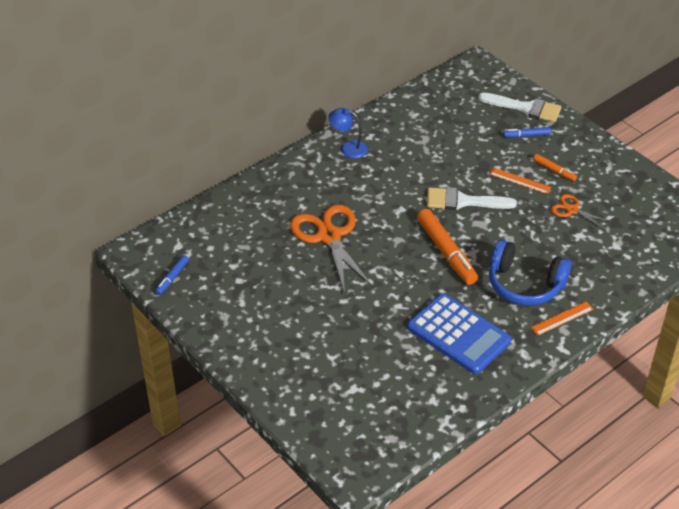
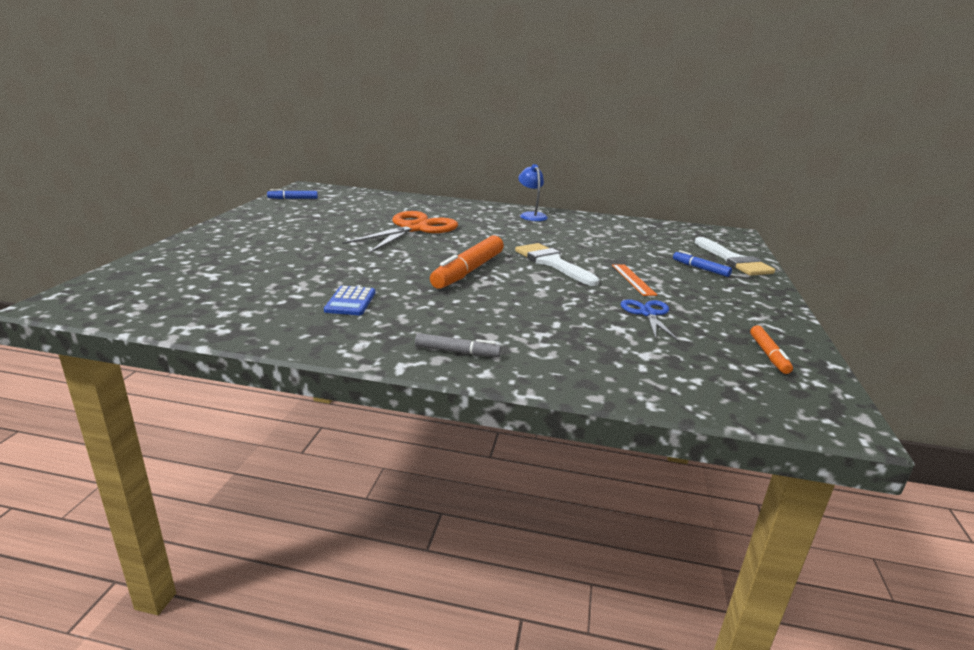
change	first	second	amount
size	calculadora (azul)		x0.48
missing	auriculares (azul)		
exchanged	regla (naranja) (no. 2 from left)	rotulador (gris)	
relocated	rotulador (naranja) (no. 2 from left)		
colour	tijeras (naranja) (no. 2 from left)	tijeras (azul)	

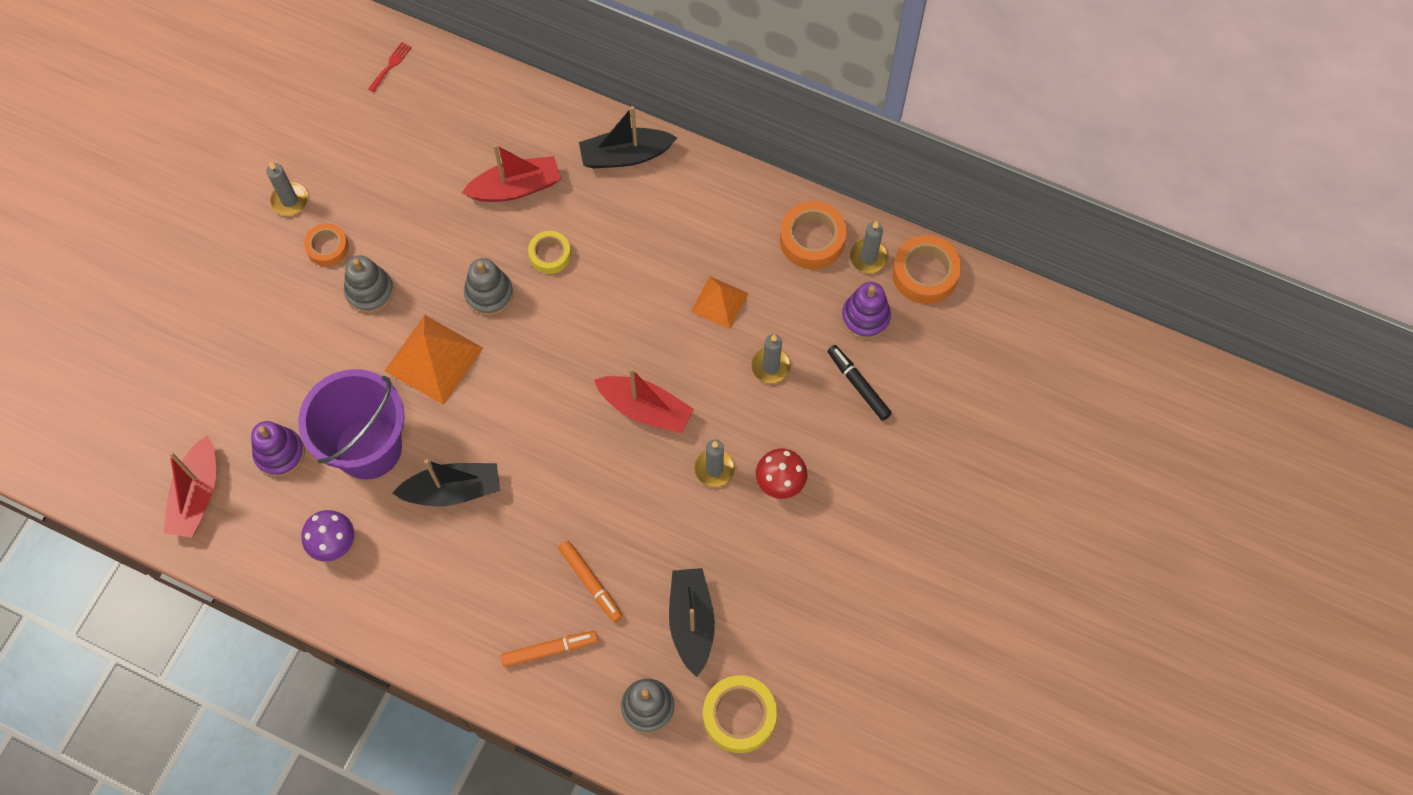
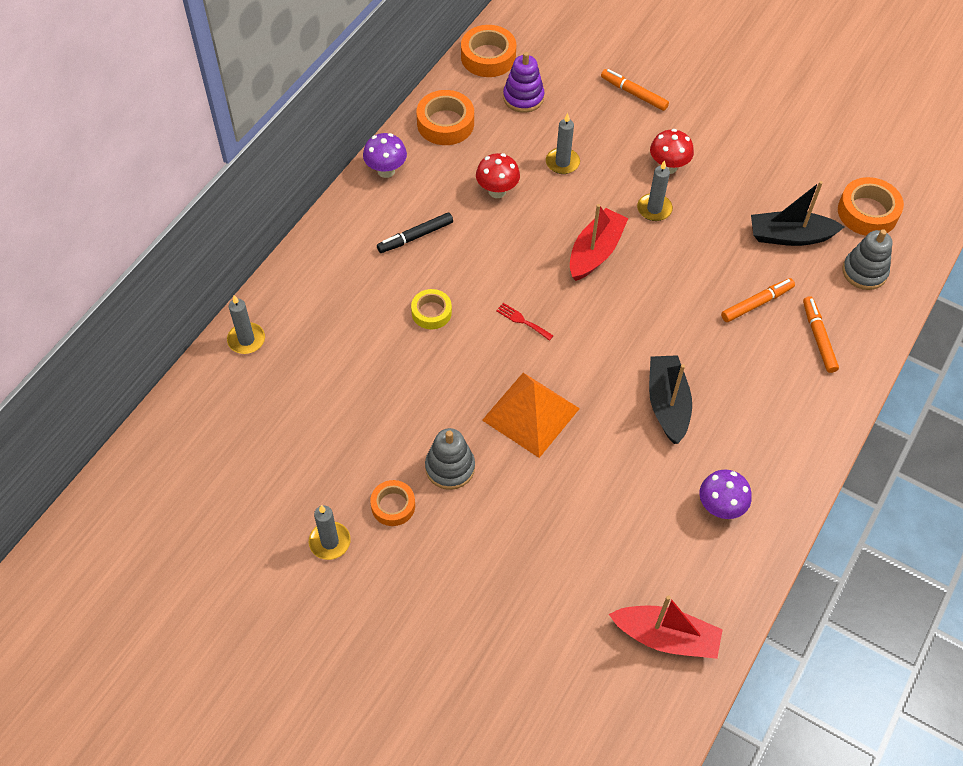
change	first	second	amount
missing	juguete apilable (morado) (no. 1 from left)		
missing	balde (morado)		
relocated	tenedor (rojo)		
missing	barco (rojo) (no. 2 from left)		
missing	juguete apilable (gris) (no. 2 from left)		
missing	barco (negro) (no. 2 from left)		
exchanged	pirámide (naranja) (no. 2 from left)	seta (rojo) (no. 1 from left)	
colour	cinta adhesiva (amarillo) (no. 2 from left)	cinta adhesiva (naranja) (no. 4 from left)	
relocated	rotulador (negro)		
relocated	vela (gris) (no. 4 from left in the first image)	vela (gris) (no. 1 from left)	
appeared		seta (morado) (no. 1 from left)	
appeared		rotulador (naranja) (no. 1 from left)	

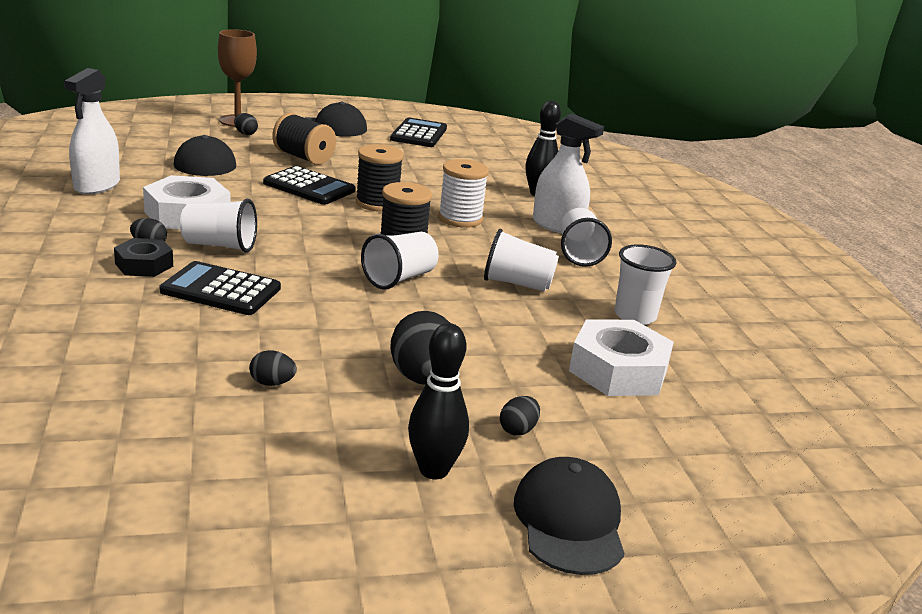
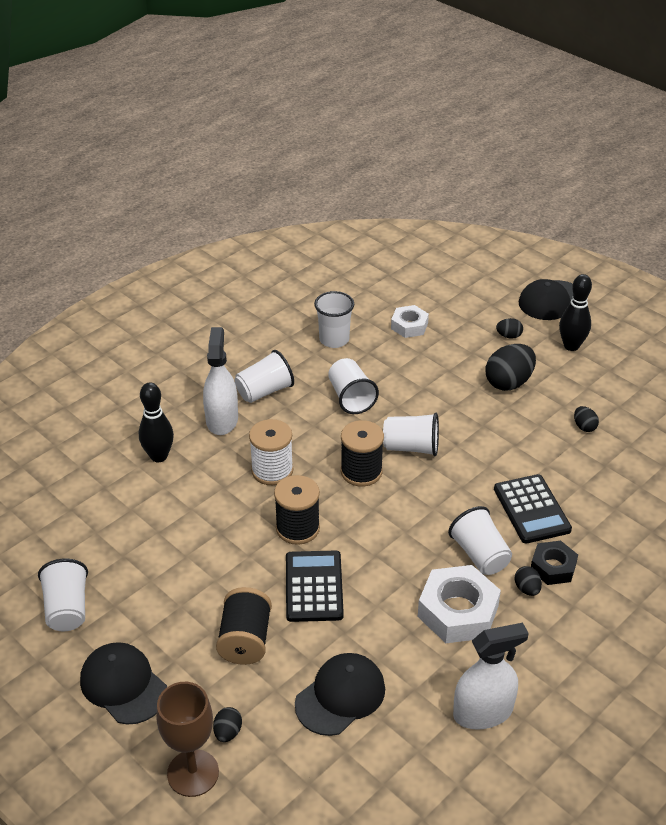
change	first	second	amount
exchanged	calculadora (negro) (no. 3 from left)	vaso (blanco) (no. 1 from left)	
size	tuerca (blanco) (no. 2 from left in the first image)	tuerca (blanco) (no. 1 from left)	x0.60

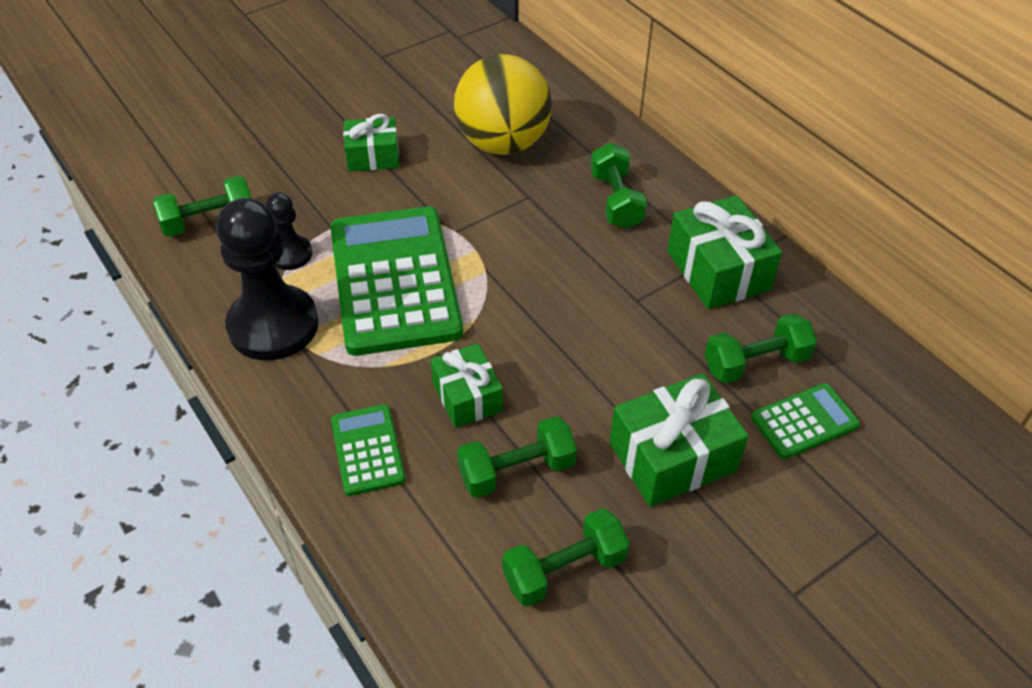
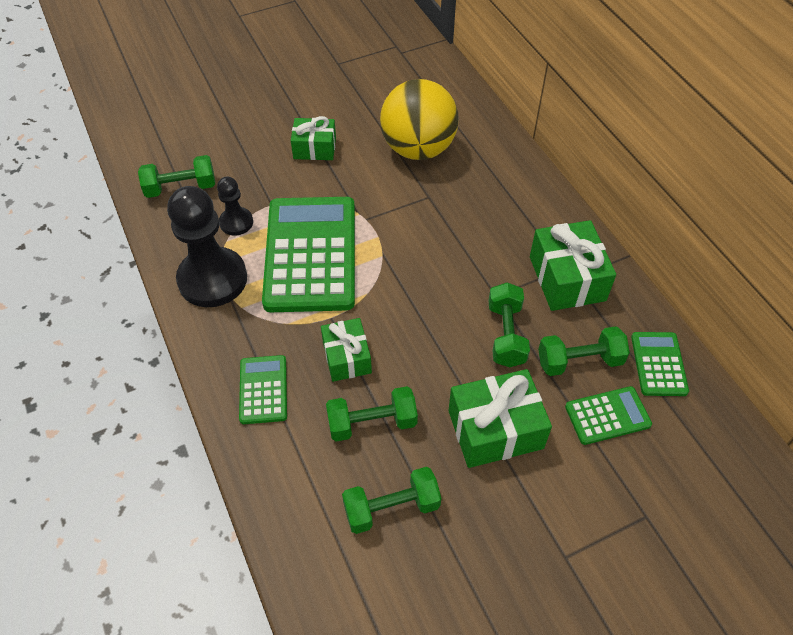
change	first	second	amount
relocated	mancuerna (verde) (no. 4 from left)		
appeared		calculadora (verde) (no. 4 from left)	

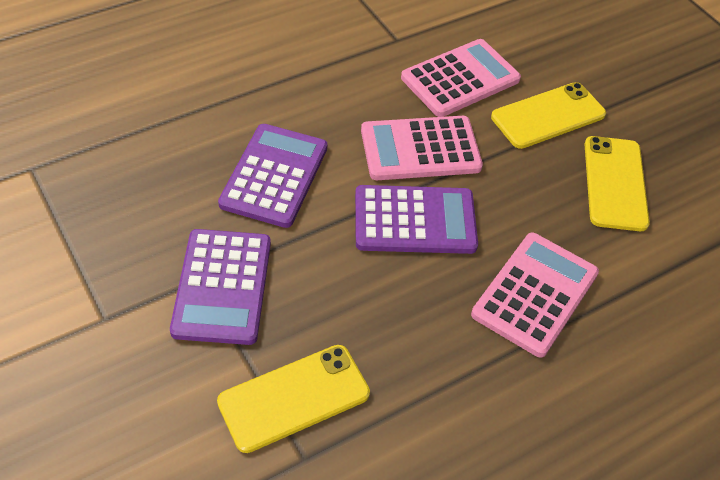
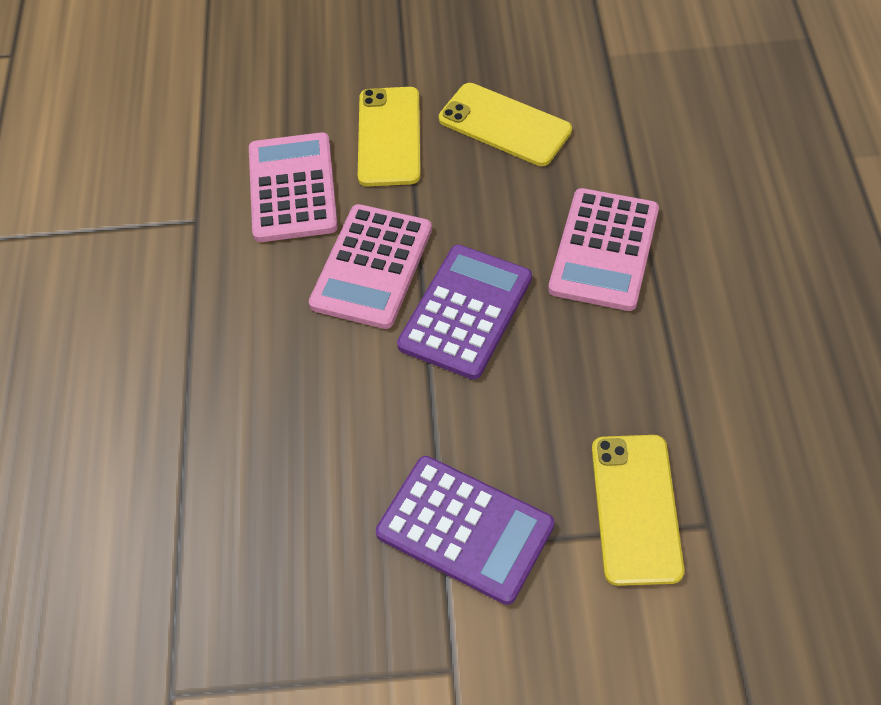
change	first	second	amount
missing	calculadora (morado) (no. 2 from left)		
spun	calculadora (rosa) (no. 3 from left)		135 degrees counterclockwise

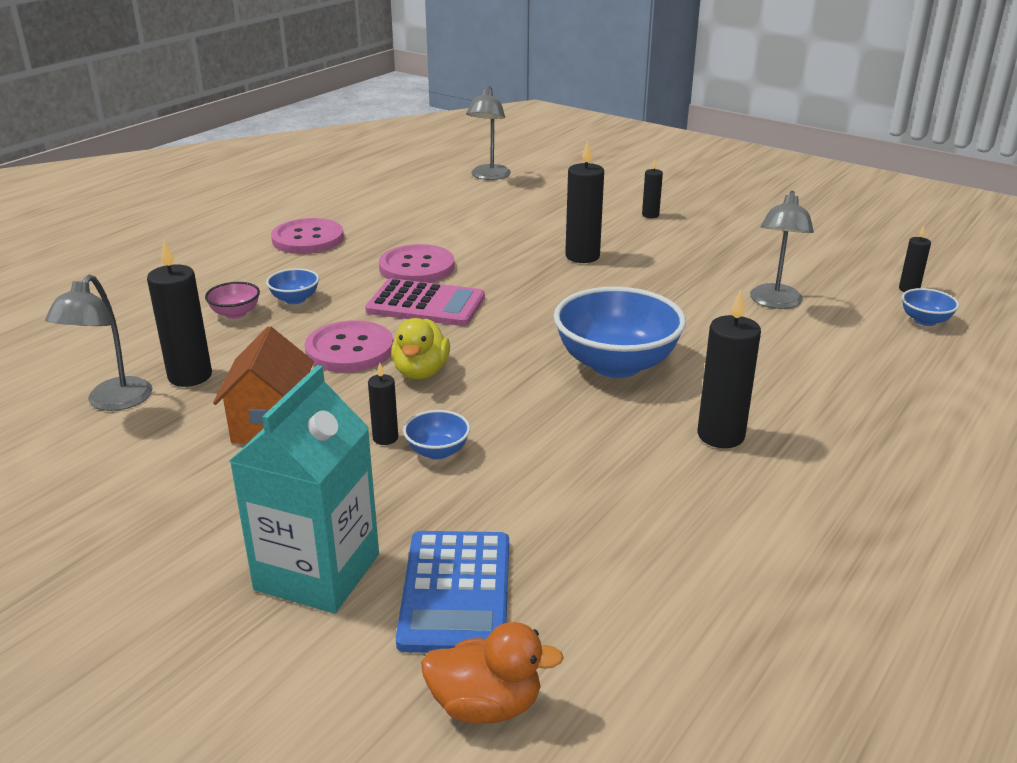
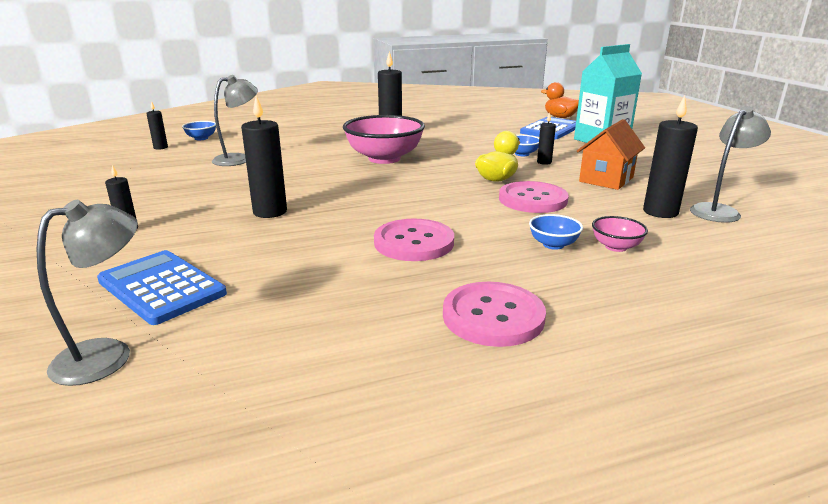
change	first	second	amount
missing	calculadora (rosa)		
colour	cuenco (azul) (no. 3 from left)	cuenco (rosa) (no. 1 from left)	
appeared		calculadora (azul) (no. 1 from left)	

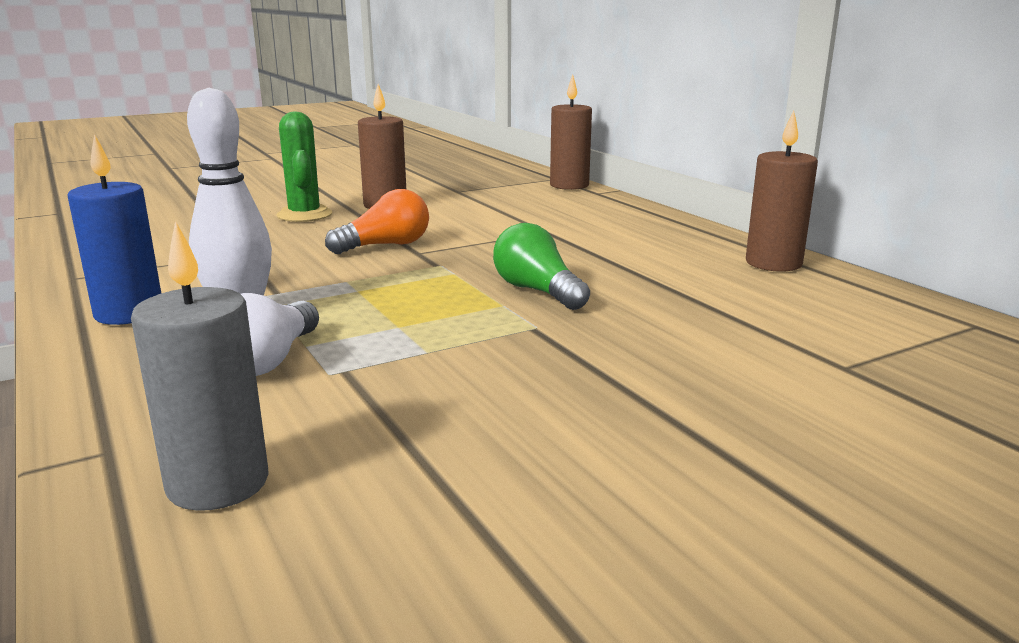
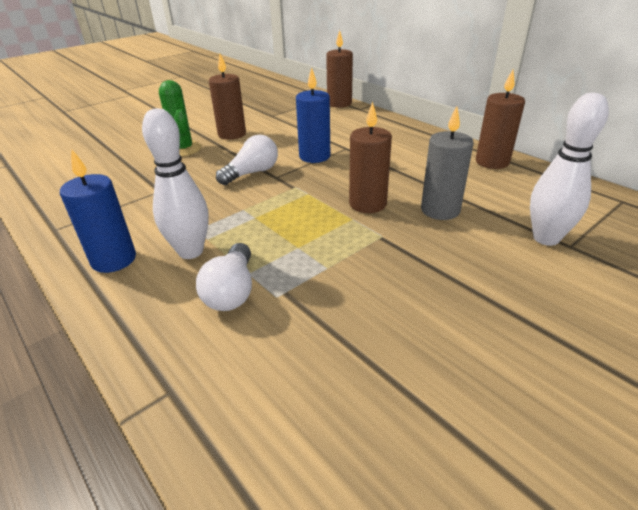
change	first	second	amount
relocated	vela (gris)		
colour	bombilla (naranja)	bombilla (blanco) (no. 2 from left)	
exchanged	bombilla (verde)	vela (marrón) (no. 3 from left)	
appeared		vela (azul) (no. 2 from left)	
appeared		bolo (blanco) (no. 2 from left)	

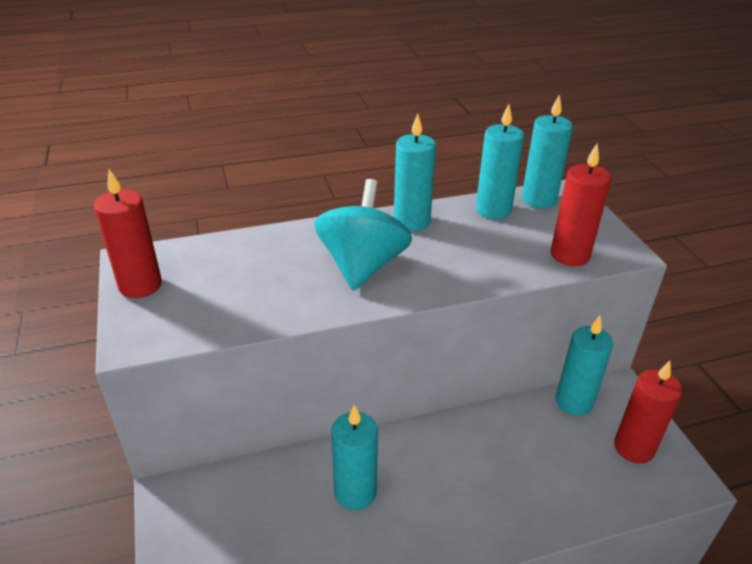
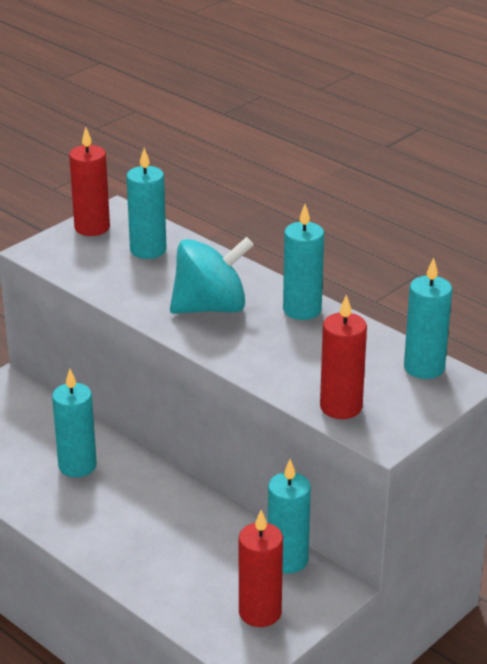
change	first	second	amount
relocated	vela (turquesa) (no. 3 from left in the first image)	vela (turquesa) (no. 2 from left)	

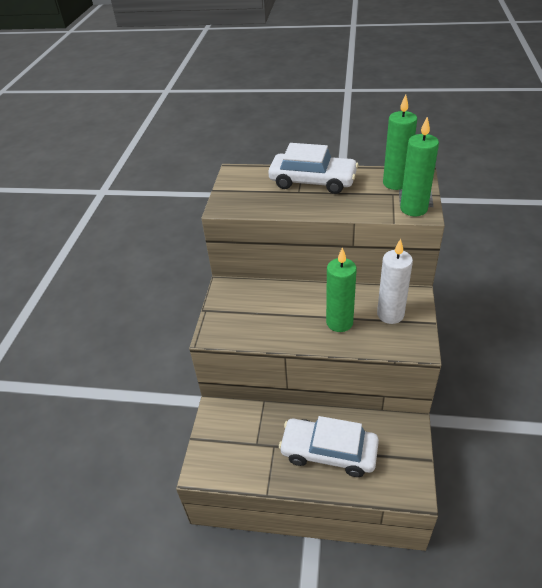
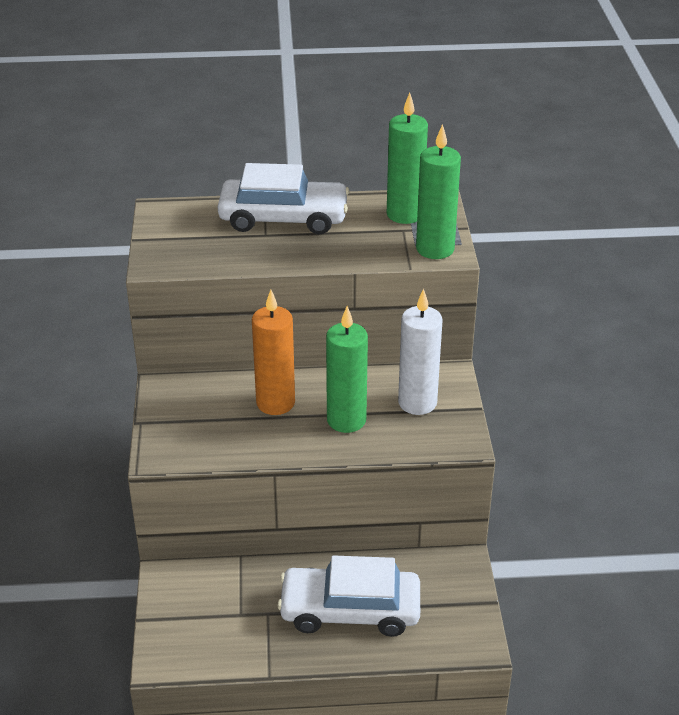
change	first	second	amount
appeared		vela (naranja)	

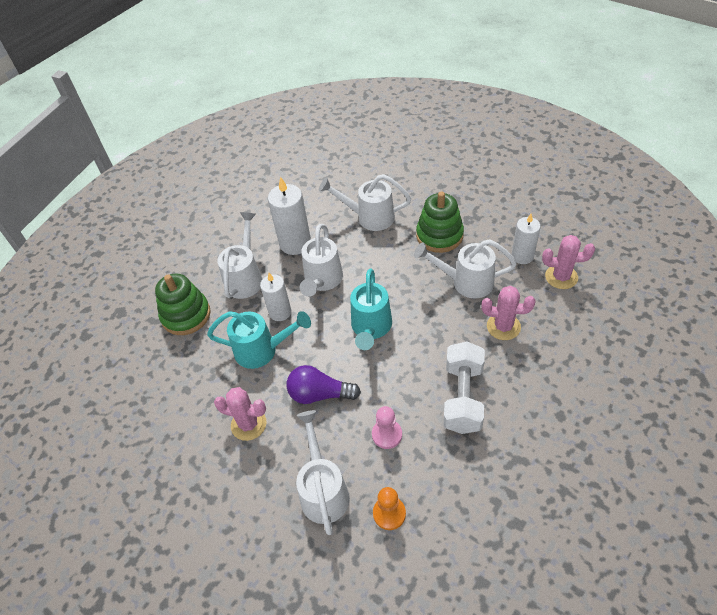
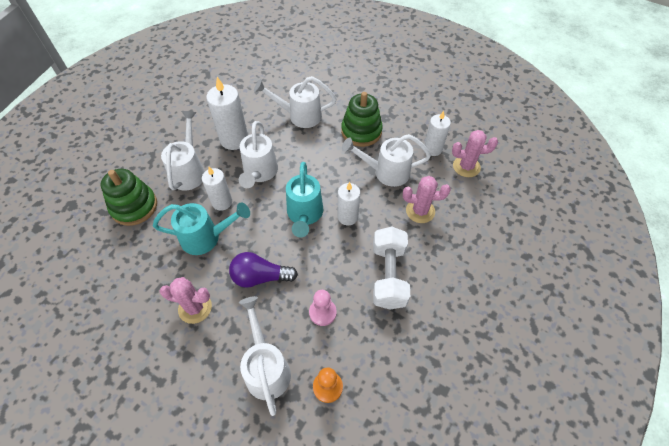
change	first	second	amount
appeared		vela (blanco) (no. 3 from left)	

